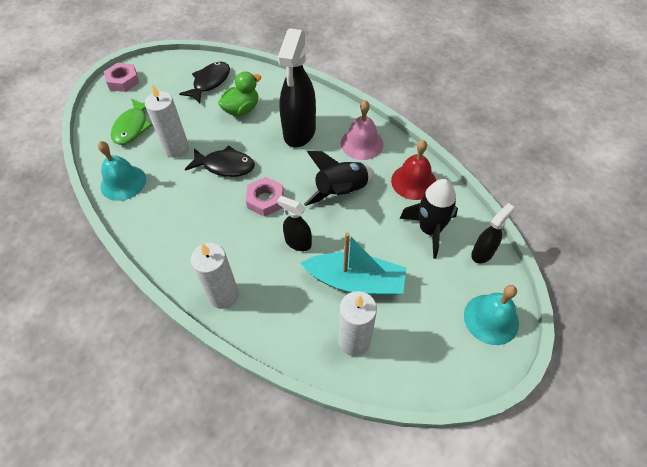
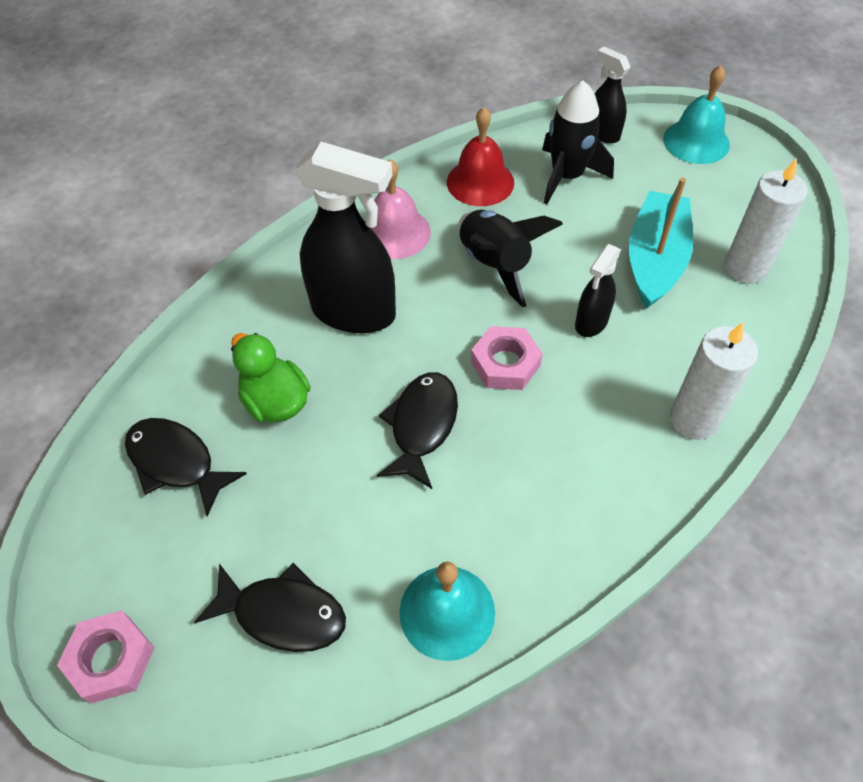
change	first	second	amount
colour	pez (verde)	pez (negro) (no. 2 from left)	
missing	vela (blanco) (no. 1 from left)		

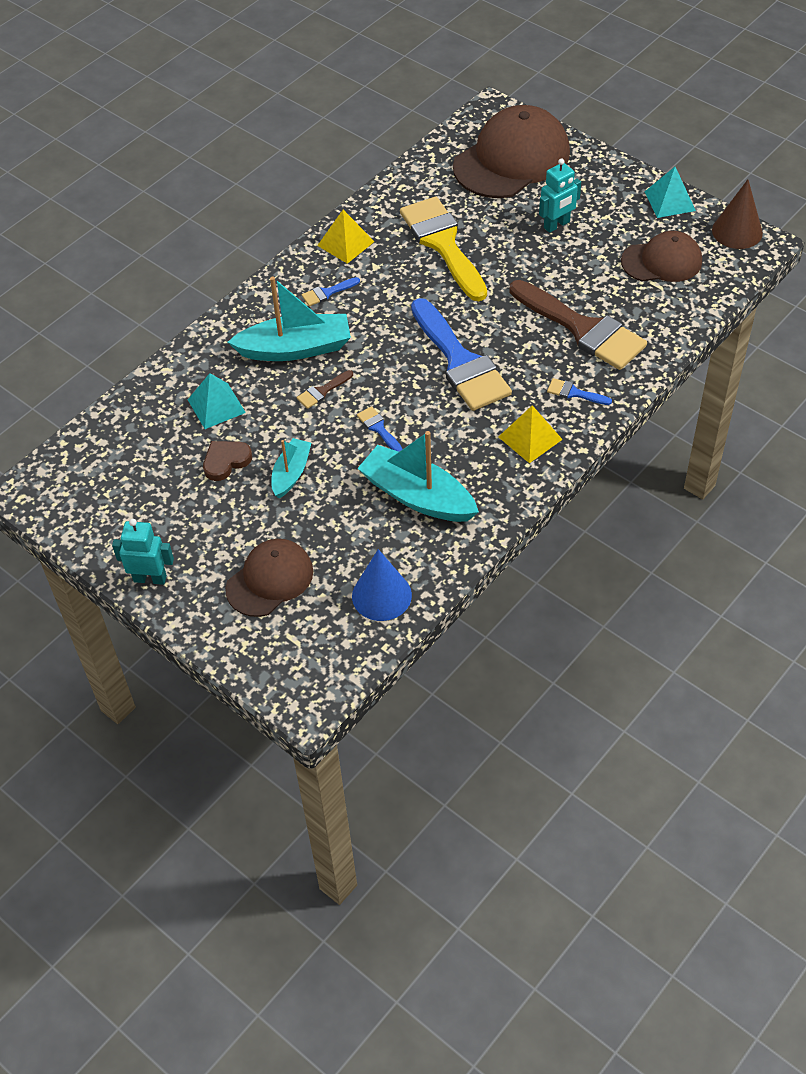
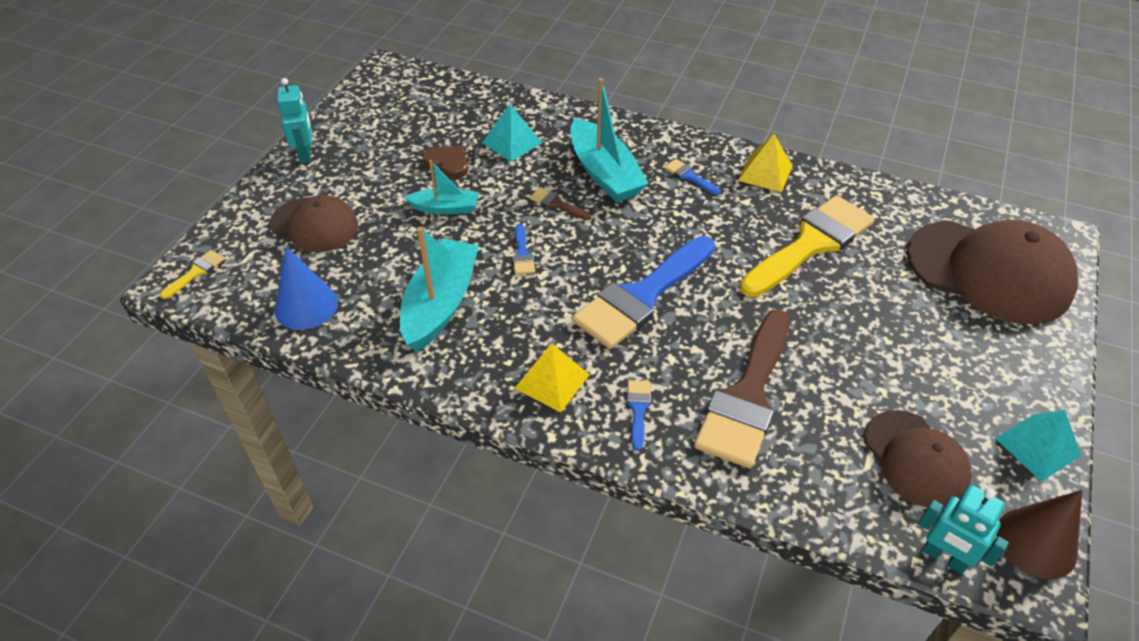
change	first	second	amount
spun	pincel (azul) (no. 2 from left in the first image)	pincel (azul) (no. 1 from left)	135 degrees clockwise
relocated	robot (turquesa) (no. 2 from left)		
appeared		pincel (amarillo) (no. 1 from left)	

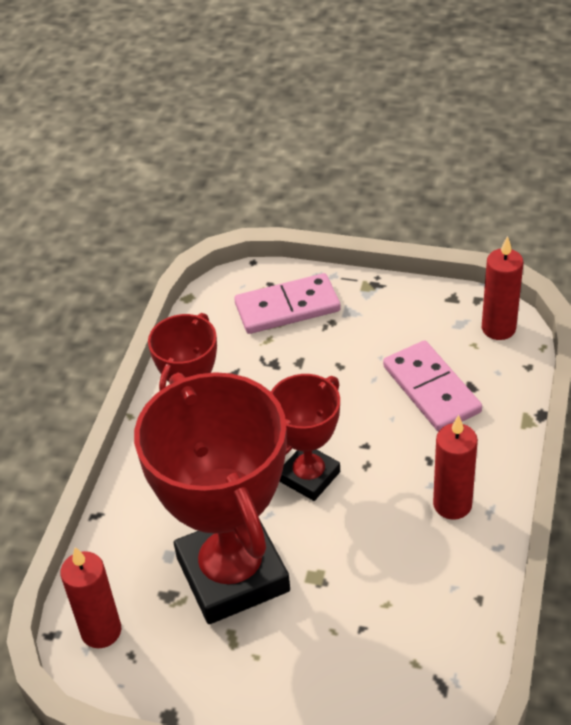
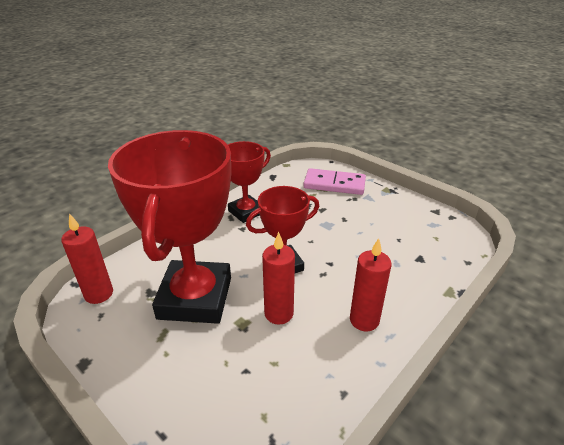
change	first	second	amount
missing	ficha de dominó (rosa) (no. 2 from left)		
relocated	vela (rojo) (no. 3 from left in the first image)	vela (rojo) (no. 2 from left)	

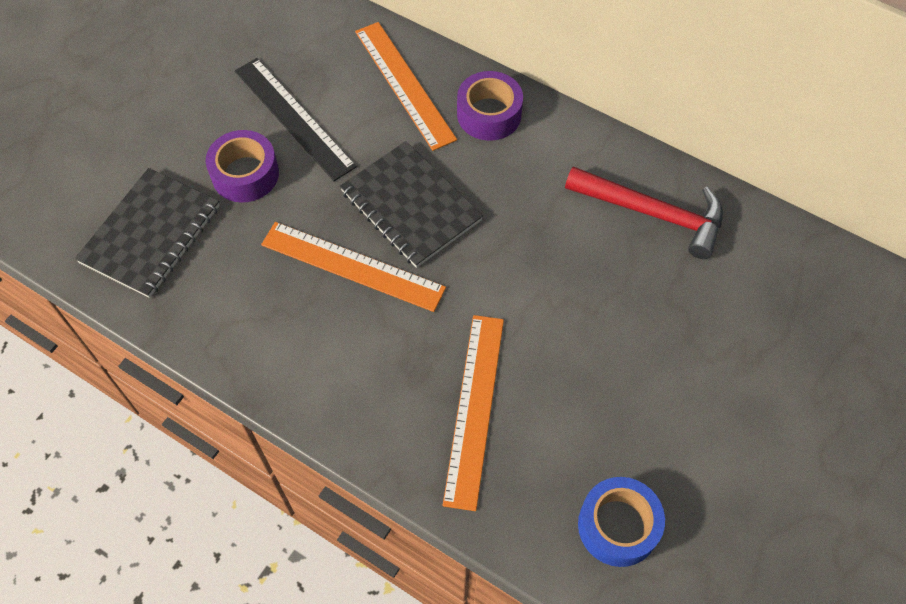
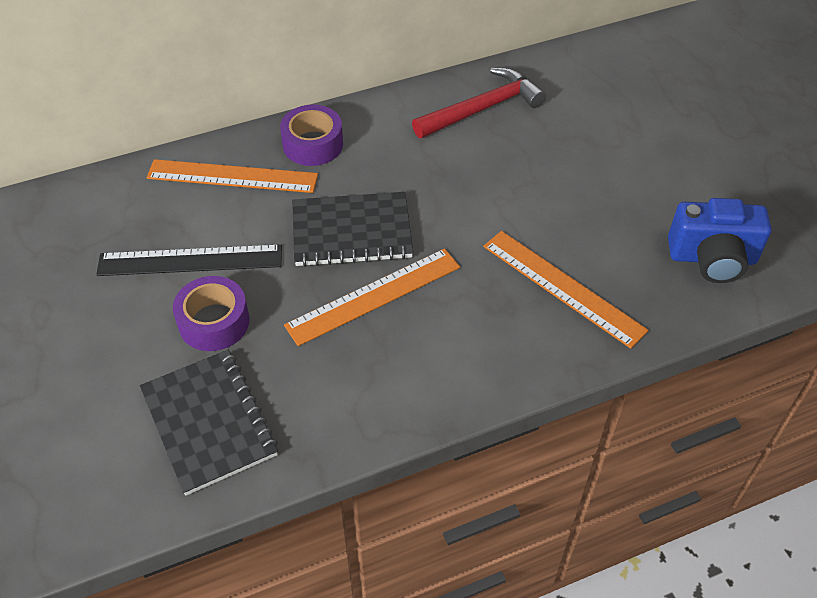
change	first	second	amount
exchanged	cinta adhesiva (azul)	cámara (azul)	

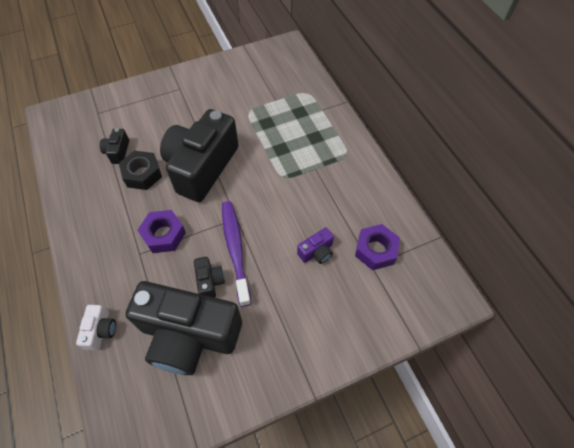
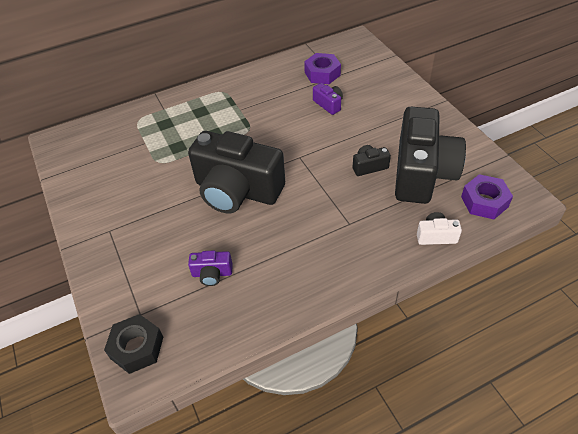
change	first	second	amount
colour	cámara (negro) (no. 1 from left)	cámara (morado) (no. 1 from left)	
relocated	tuerca (negro)		
relocated	tuerca (morado) (no. 1 from left in the first image)	tuerca (morado) (no. 2 from left)	
missing	cepillo de dientes (morado)		

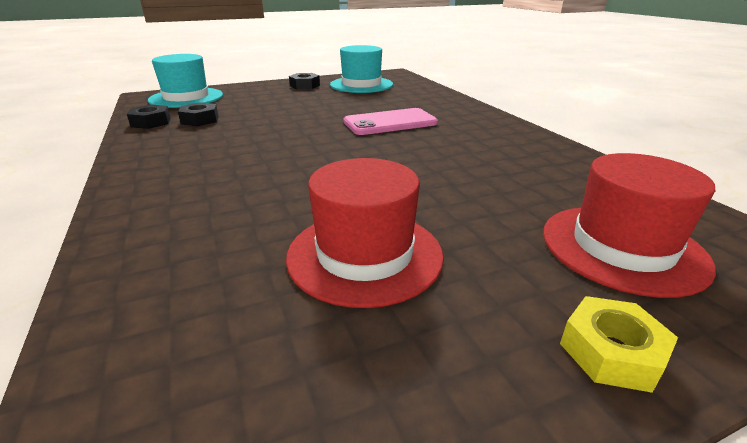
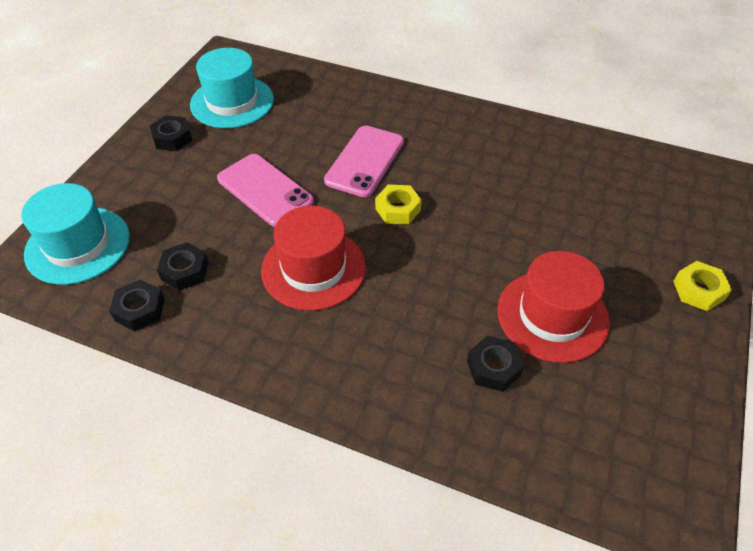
change	first	second	amount
relocated	sombrero (rojo) (no. 2 from left in the first image)	sombrero (rojo) (no. 1 from left)	
appeared		móvil (rosa) (no. 1 from left)	
appeared		tuerca (amarillo) (no. 1 from left)	
appeared		tuerca (negro) (no. 4 from left)	

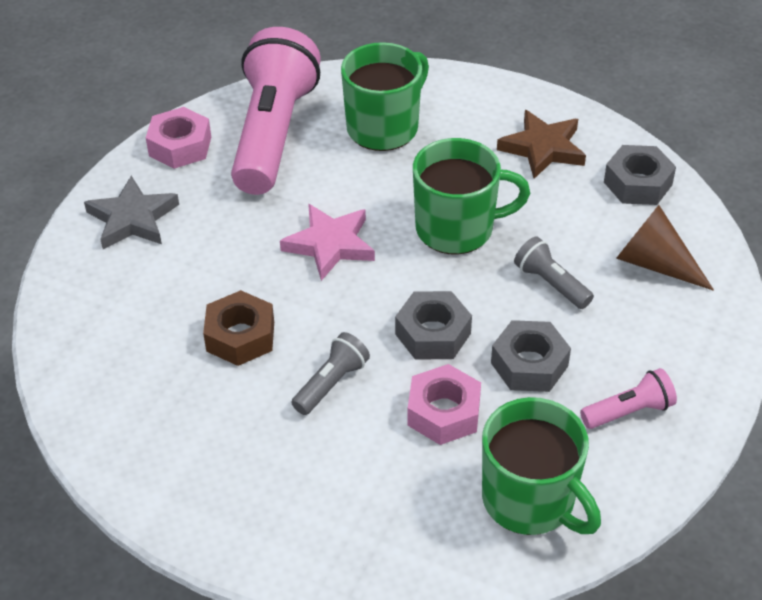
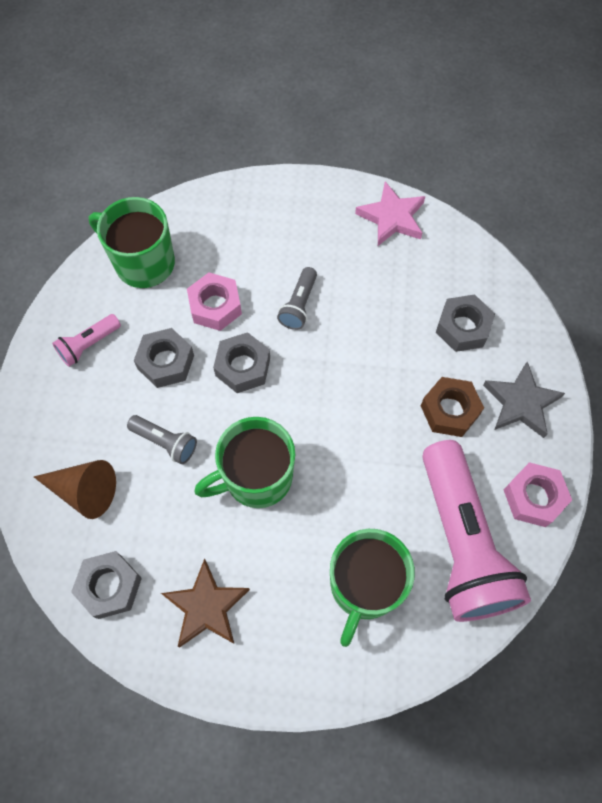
change	first	second	amount
relocated	tuerca (marrón)		
relocated	estrella (rosa)		
appeared		tuerca (gris) (no. 4 from left)	

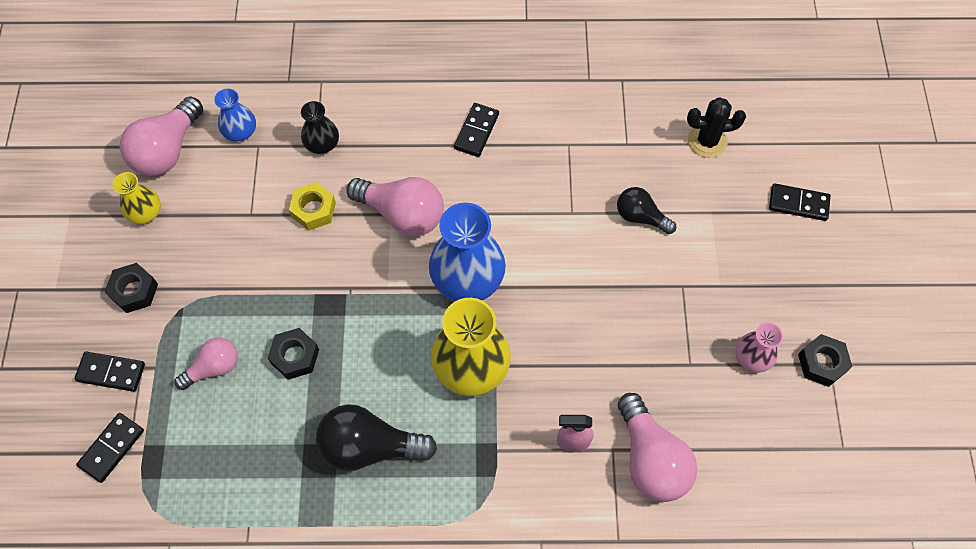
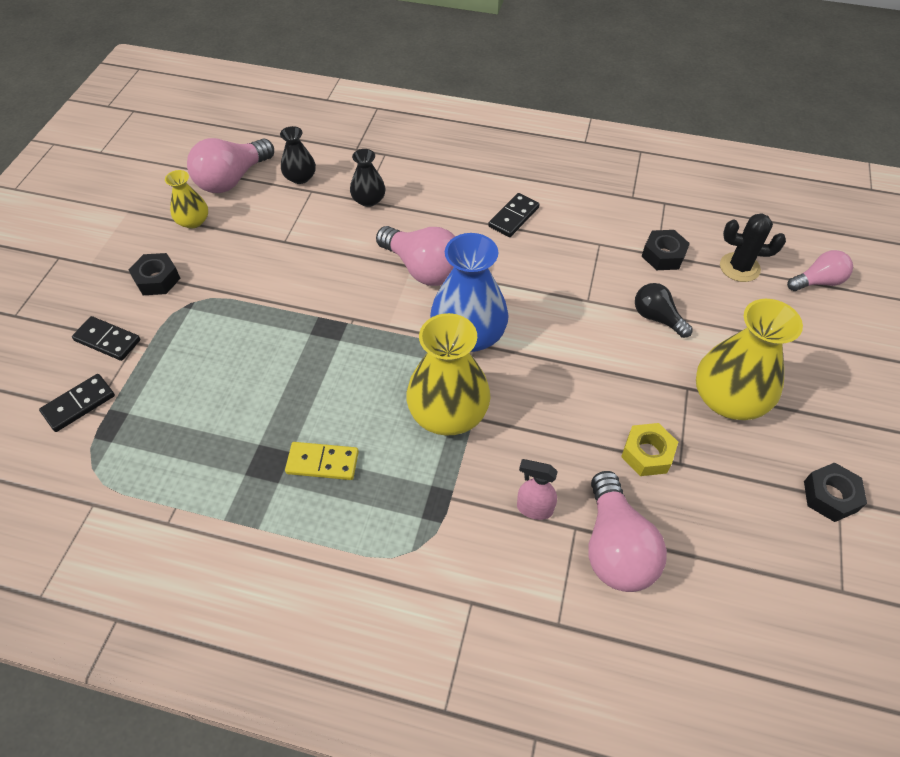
change	first	second	amount
relocated	bombilla (rosa) (no. 2 from left in the first image)	bombilla (rosa) (no. 4 from left)	
colour	florero (azul) (no. 1 from left)	florero (negro) (no. 1 from left)	
relocated	tuerca (negro) (no. 2 from left)		
relocated	tuerca (amarillo)		
exchanged	bombilla (negro) (no. 1 from left)	ficha de dominó (amarillo)	
missing	florero (rosa)		
missing	ficha de dominó (negro) (no. 4 from left)		
appeared		florero (amarillo) (no. 3 from left)	

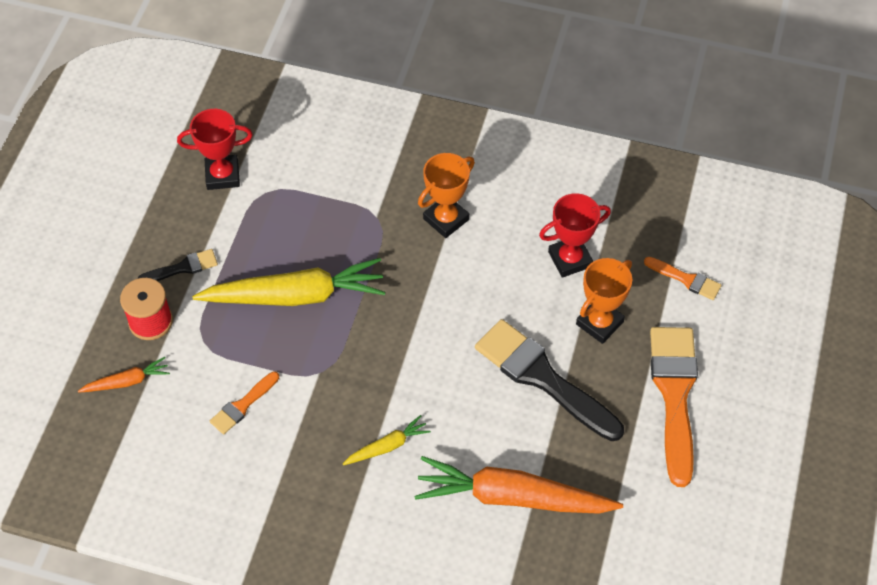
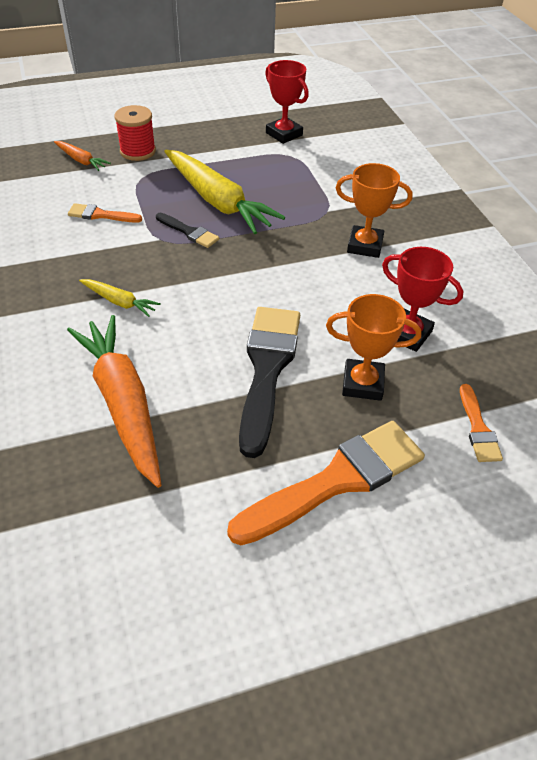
change	first	second	amount
relocated	pincel (negro) (no. 1 from left)		

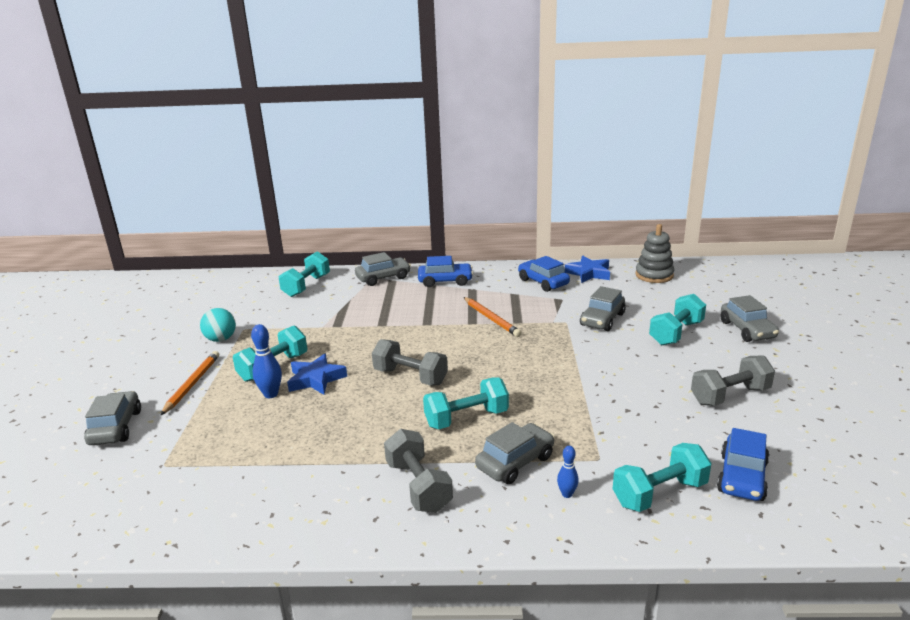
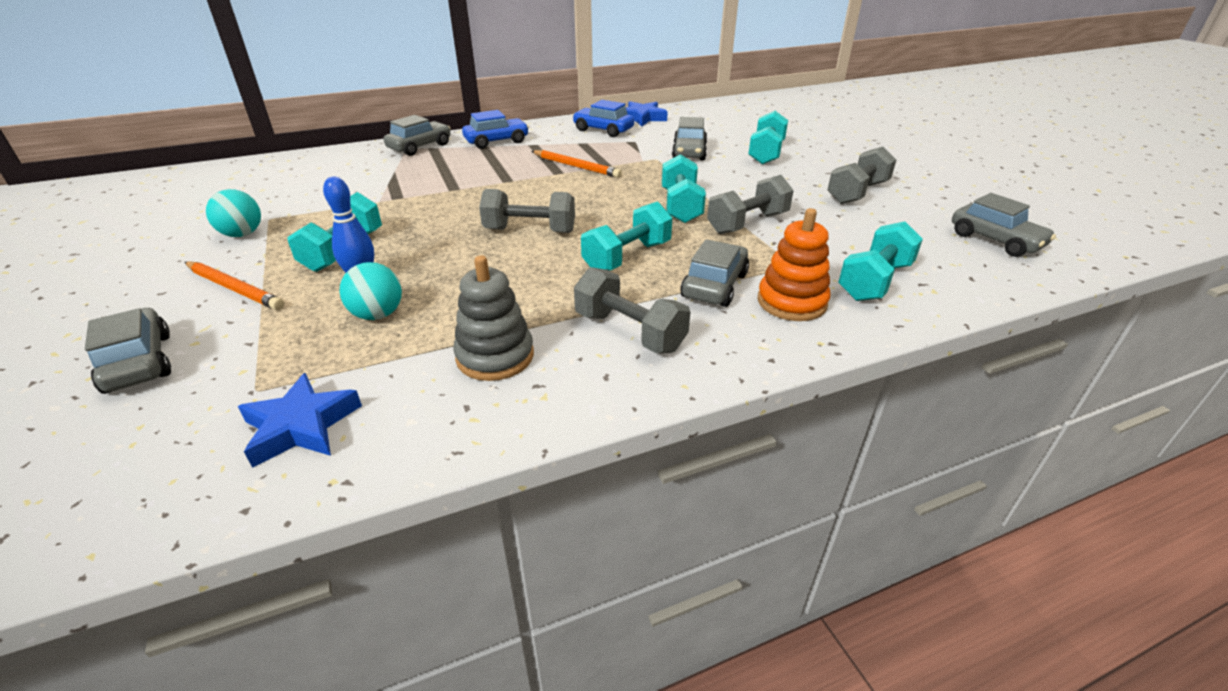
change	first	second	amount
spun	lápiz (naranja) (no. 1 from left)		135 degrees clockwise
relocated	mancuerna (turquesa) (no. 2 from left in the first image)	mancuerna (turquesa) (no. 3 from left)	
relocated	estrella (azul) (no. 1 from left)		
exchanged	bolo (azul) (no. 2 from left)	juguete apilable (naranja)	
relocated	juguete apilable (gris)		
missing	coche (azul) (no. 3 from left)		
relocated	coche (gris) (no. 5 from left)		
appeared		pelota (turquesa) (no. 2 from left)	
appeared		mancuerna (gris) (no. 3 from left)	

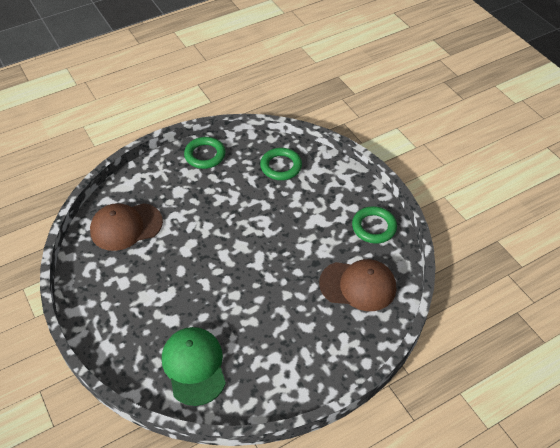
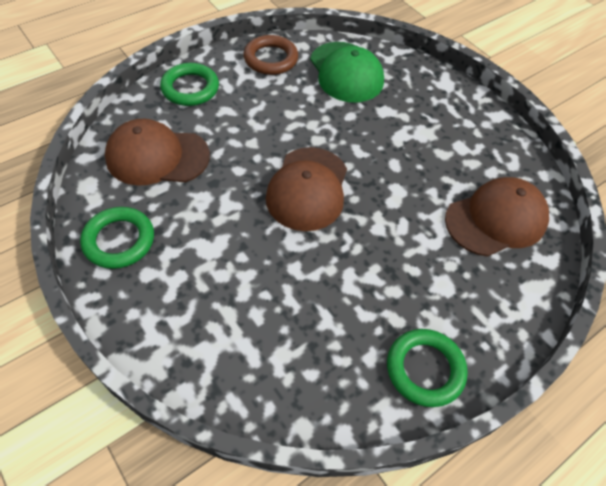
change	first	second	amount
relocated	anillo (verde) (no. 2 from left)		
appeared		anillo (marrón)	
appeared		gorra (marrón) (no. 2 from left)	

